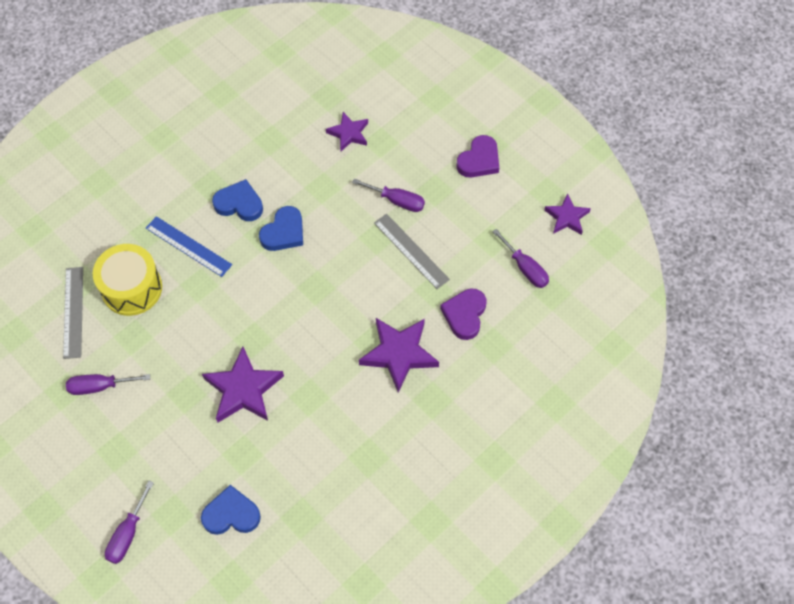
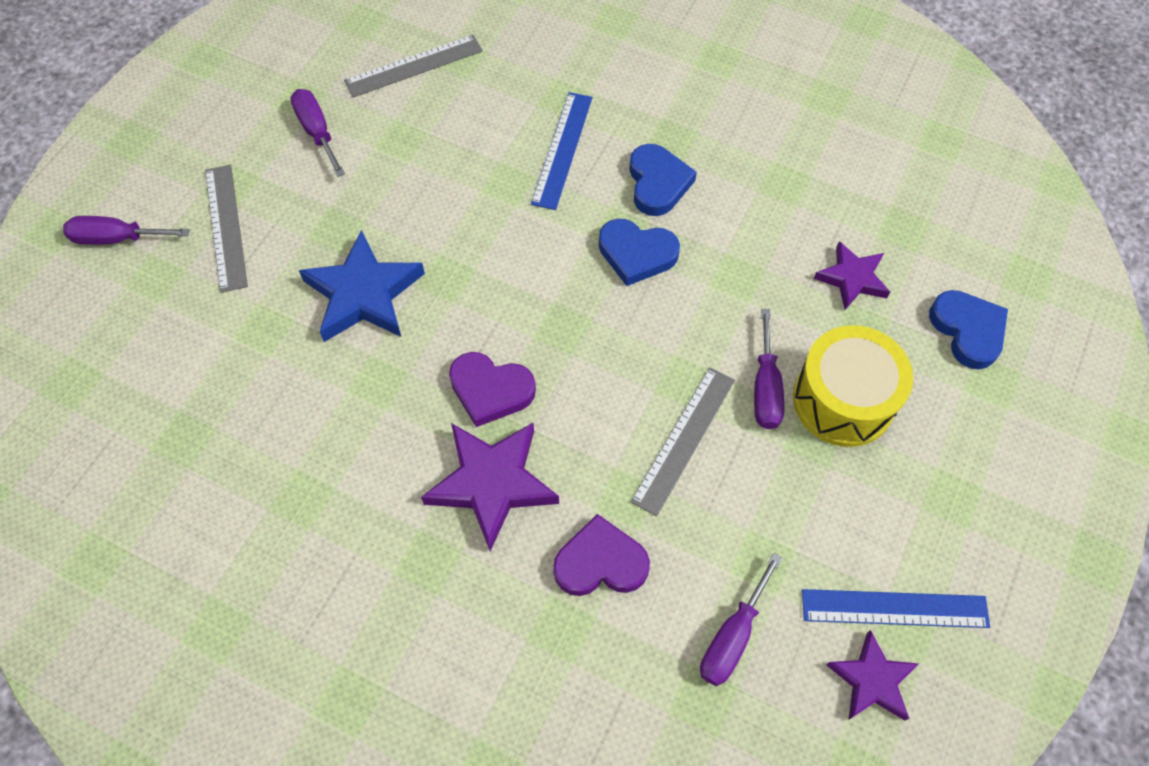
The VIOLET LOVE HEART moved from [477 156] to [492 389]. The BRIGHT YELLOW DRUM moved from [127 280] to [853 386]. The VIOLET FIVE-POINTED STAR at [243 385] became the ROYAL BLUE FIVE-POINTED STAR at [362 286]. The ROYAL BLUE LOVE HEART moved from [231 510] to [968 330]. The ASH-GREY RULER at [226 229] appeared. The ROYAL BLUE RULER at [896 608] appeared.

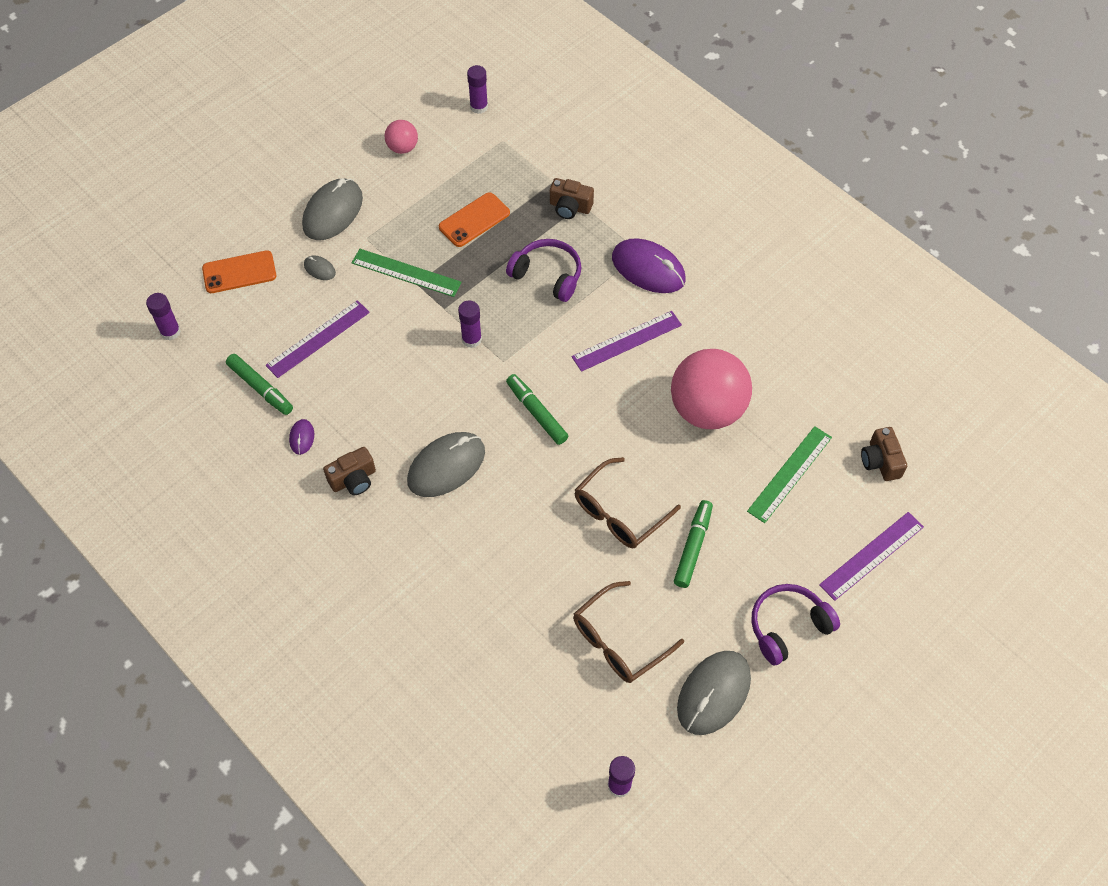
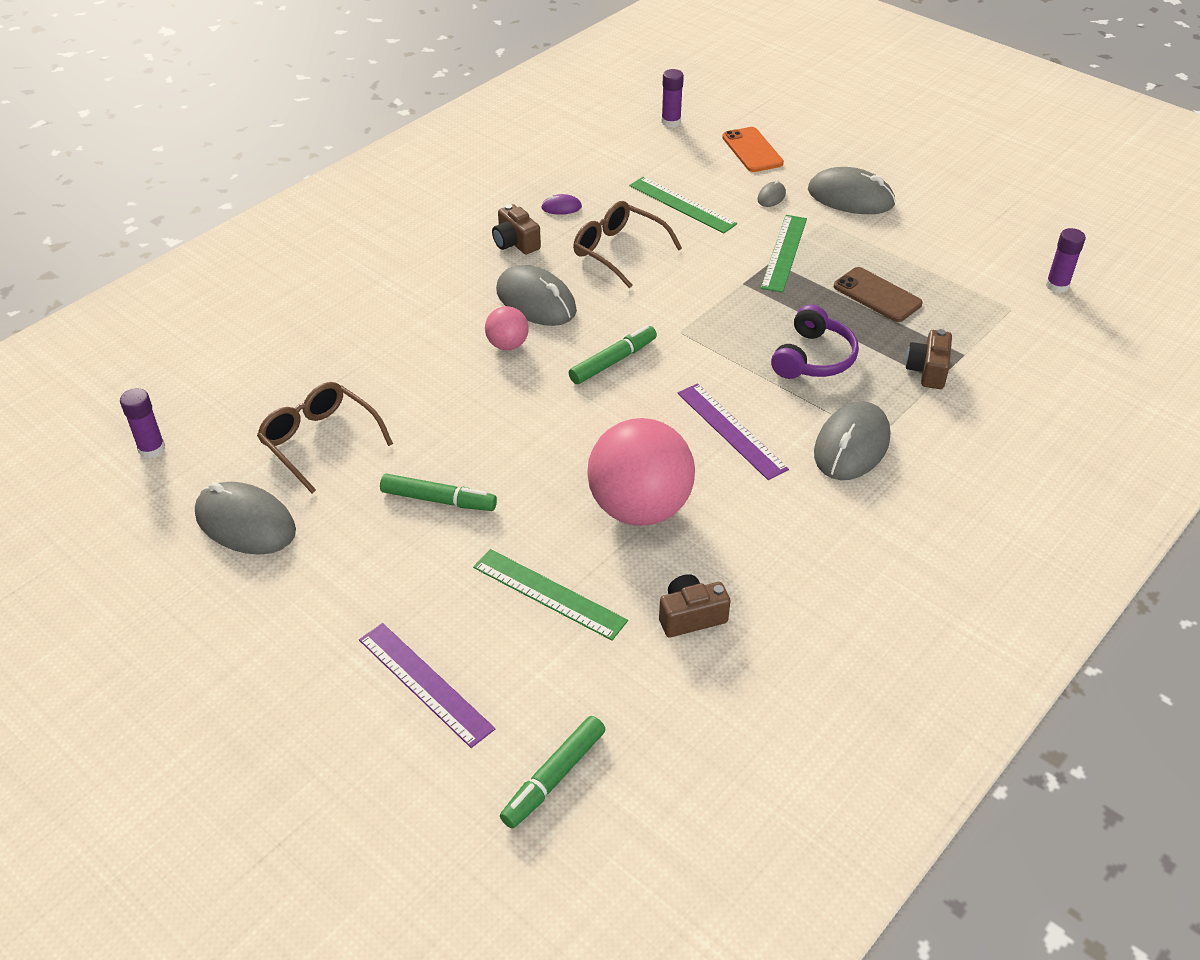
The ROSE-PINK PLAY BALL moved from [401 137] to [507 328]. The ORANGE MOBILE PHONE at [474 219] became the BROWN MOBILE PHONE at [878 294]. The VIOLET COMPUTER MOUSE at [649 265] became the ASH-GREY COMPUTER MOUSE at [852 441]. The VIOLET RULER at [318 339] became the GREEN RULER at [683 205]. The VIOLET GLUE STICK at [470 324] disappeared. The GREEN MARKER moved from [259 384] to [553 772]. The BROWN PHOTO CAMERA moved from [884 454] to [694 605]. The BROWN SPECTACLES moved from [628 502] to [627 244]. The VIOLET OVER-EAR HEADPHONES at [795 624] disappeared.

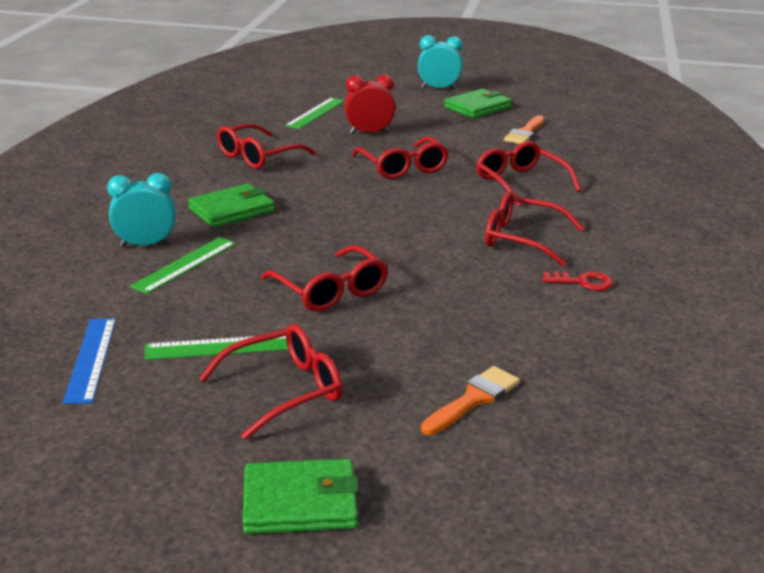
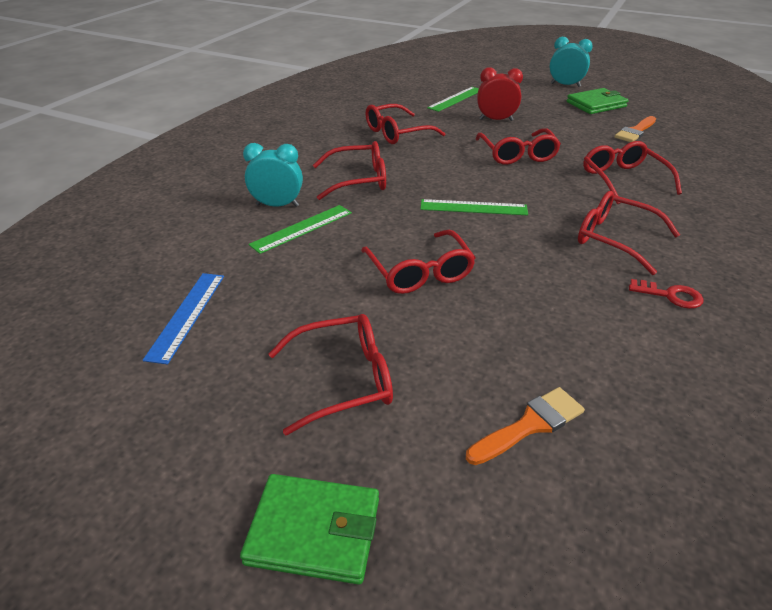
The GREEN BILLFOLD at [231 206] was replaced by the SCARLET SPECTACLES at [349 170]. The GREEN RULER moved from [216 348] to [474 207].

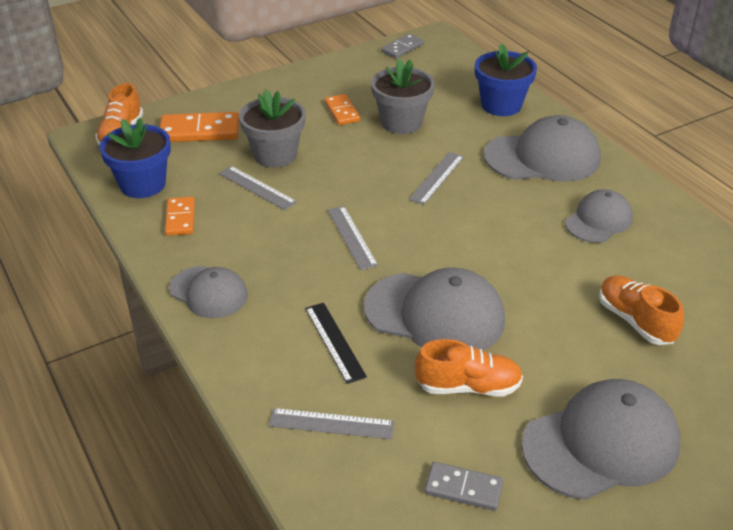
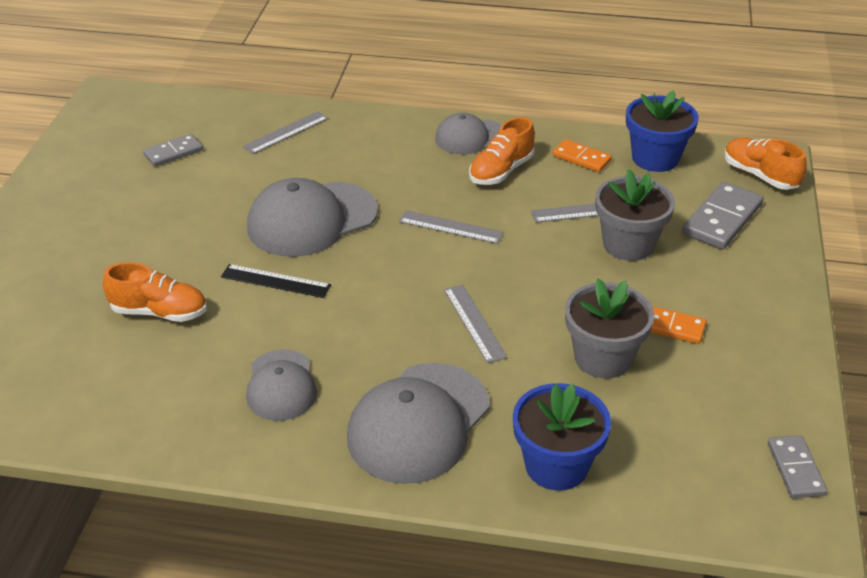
The ORANGE DOMINO PIECE at [199 127] became the ASH-GREY DOMINO PIECE at [723 216]. The JET-BLACK RULER moved from [336 343] to [276 281]. The ORANGE SNEAKER moved from [469 367] to [502 151]. The ASH-GREY PEAKED CAP at [601 439] disappeared.

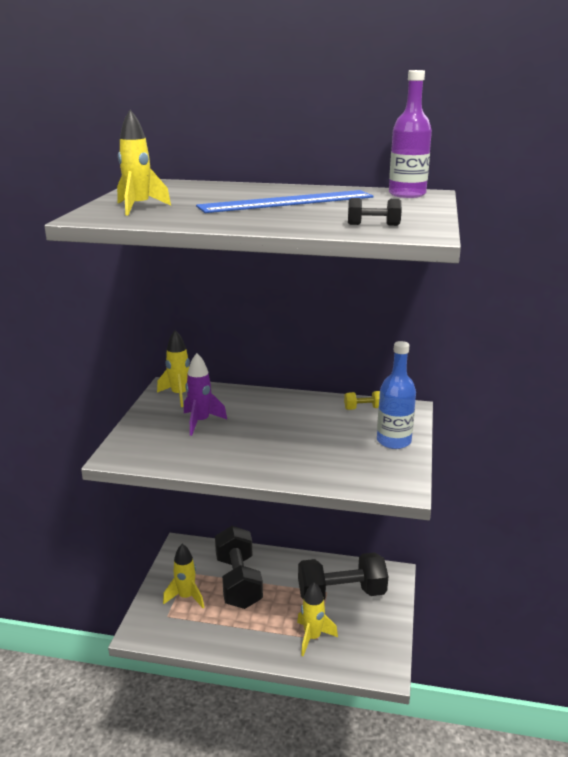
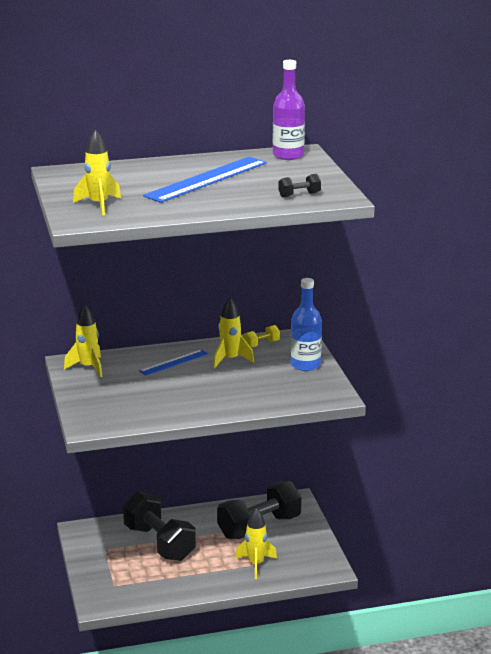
The VIOLET TOY ROCKET at [205 394] disappeared. The BRIGHT YELLOW TOY ROCKET moved from [183 576] to [233 333]. The ROYAL BLUE RULER at [173 362] appeared.

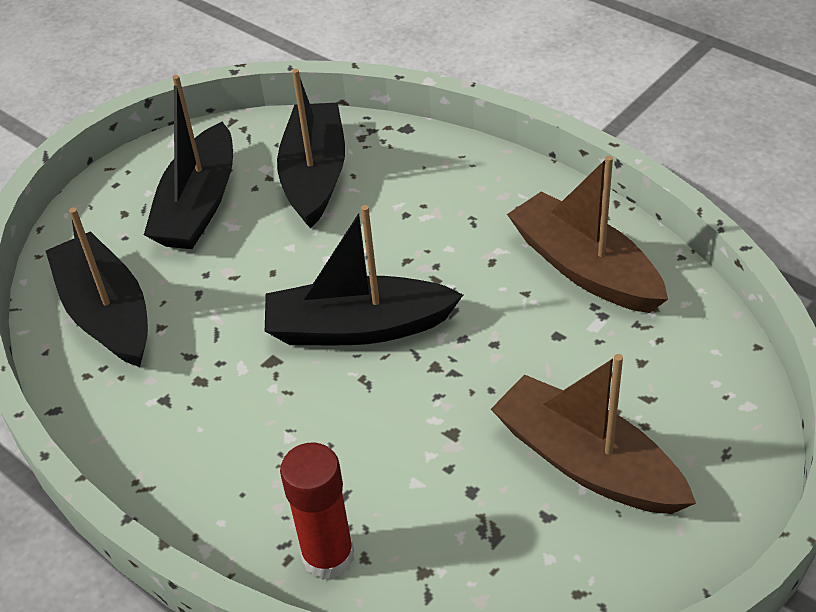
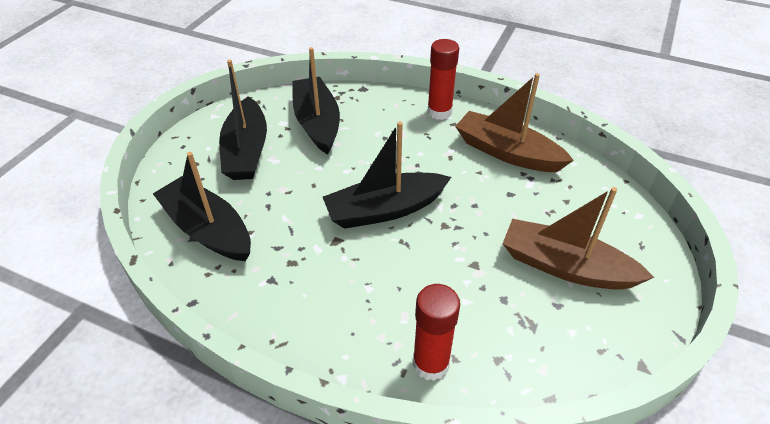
The SCARLET GLUE STICK at [443 79] appeared.

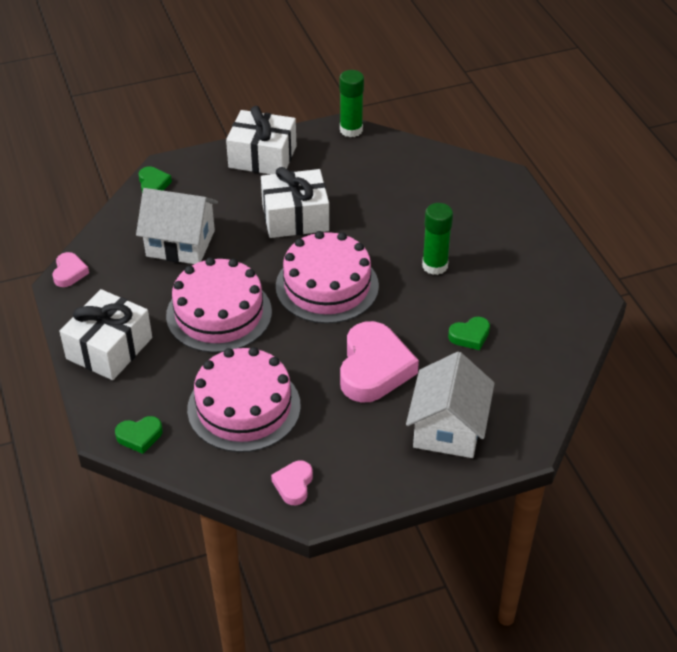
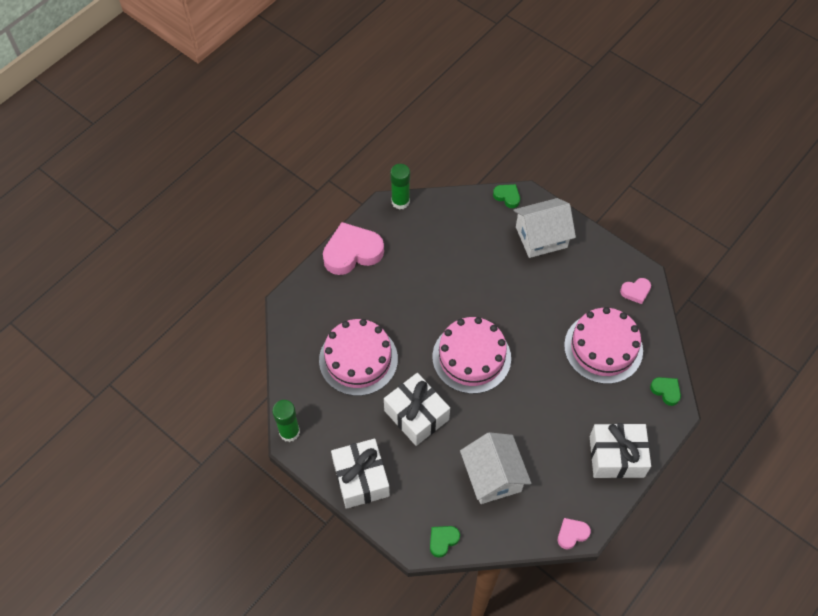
The GREEN GLUE STICK moved from [437 239] to [400 187]. The ROSE-PINK LAYER CAKE moved from [219 305] to [358 357]. The GREEN LOVE HEART moved from [469 333] to [506 196]. The ROSE-PINK LOVE HEART moved from [379 362] to [353 248].

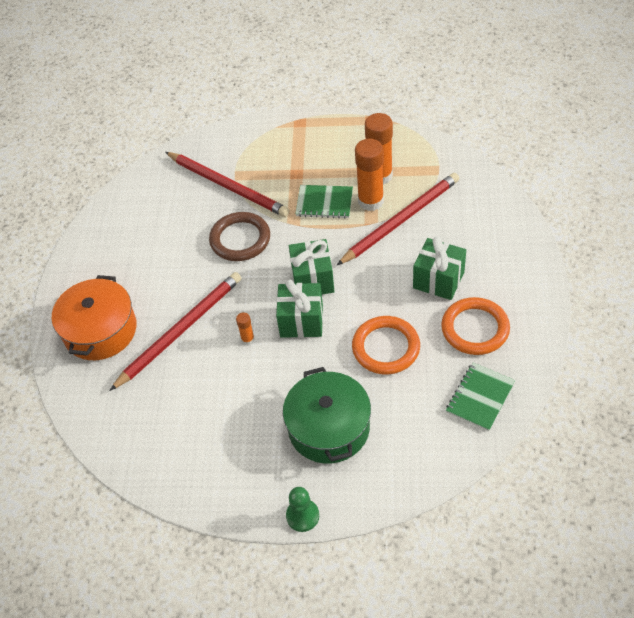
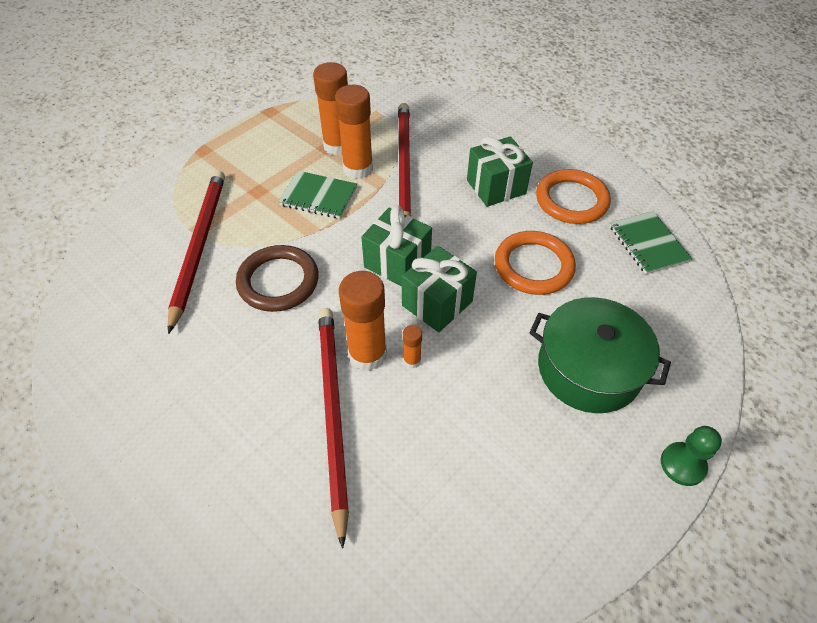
The SCARLET WOODEN PENCIL at [227 184] turned 75 degrees counterclockwise. The GREEN EXERCISE BOOK at [324 202] turned 60 degrees clockwise. The ORANGE POT at [94 317] disappeared. The ORANGE GLUE STICK at [363 321] appeared.

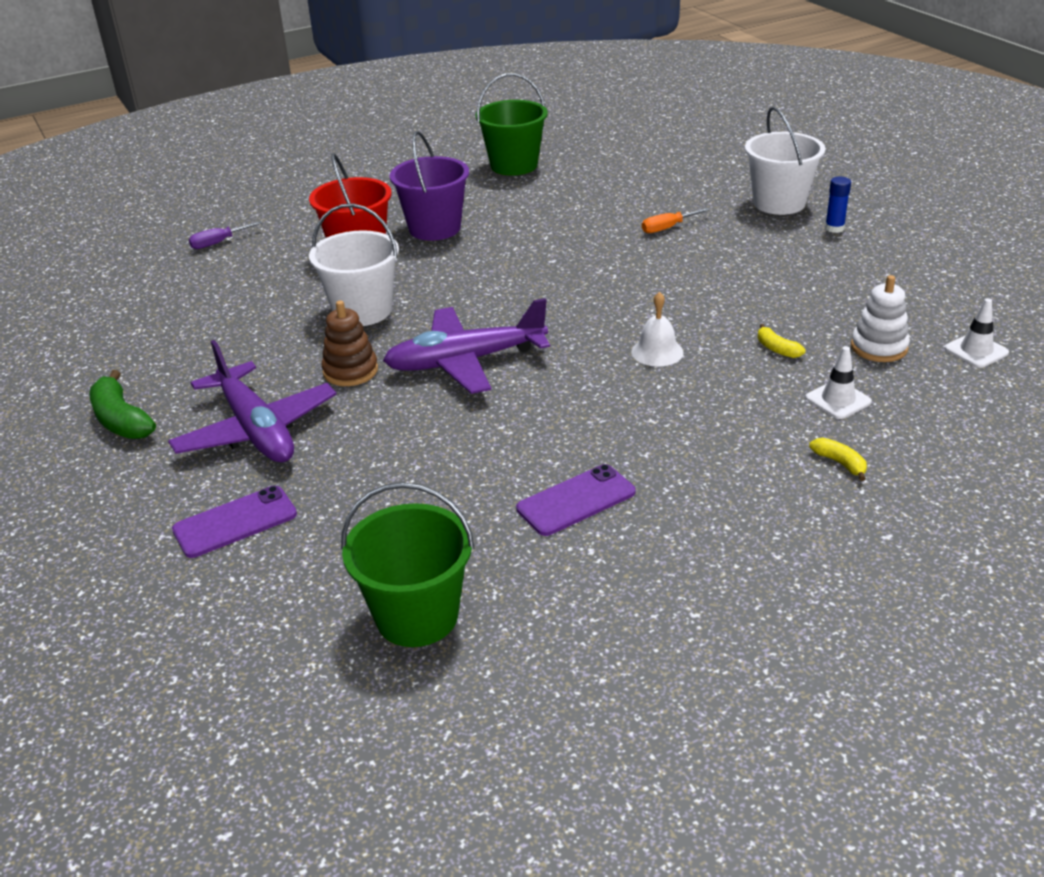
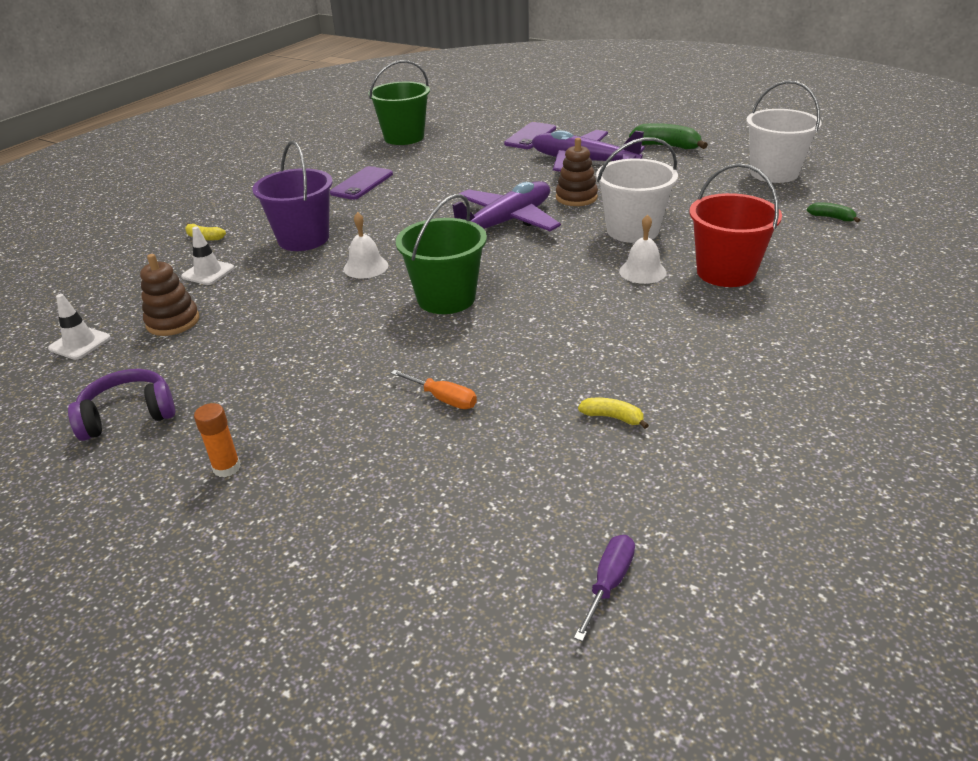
The GREEN BUCKET moved from [511 124] to [441 254]. The SNOW-WHITE BUCKET moved from [785 161] to [784 132]. The VIOLET BUCKET moved from [429 186] to [292 196]. The ROYAL BLUE GLUE STICK at [838 205] became the ORANGE GLUE STICK at [217 440]. The ORANGE SCREWDRIVER at [676 220] turned 90 degrees clockwise. The VIOLET SCREWDRIVER moved from [225 235] to [604 588]. The SNOW-WHITE RING STACKER at [880 318] became the BROWN RING STACKER at [169 295]. The BRIGHT YELLOW TOY BANANA moved from [781 341] to [613 413]. The GREEN TOY BANANA at [833 212] appeared. The SNOW-WHITE SCHOOL BELL at [642 249] appeared. The VIOLET OVER-EAR HEADPHONES at [121 405] appeared.

